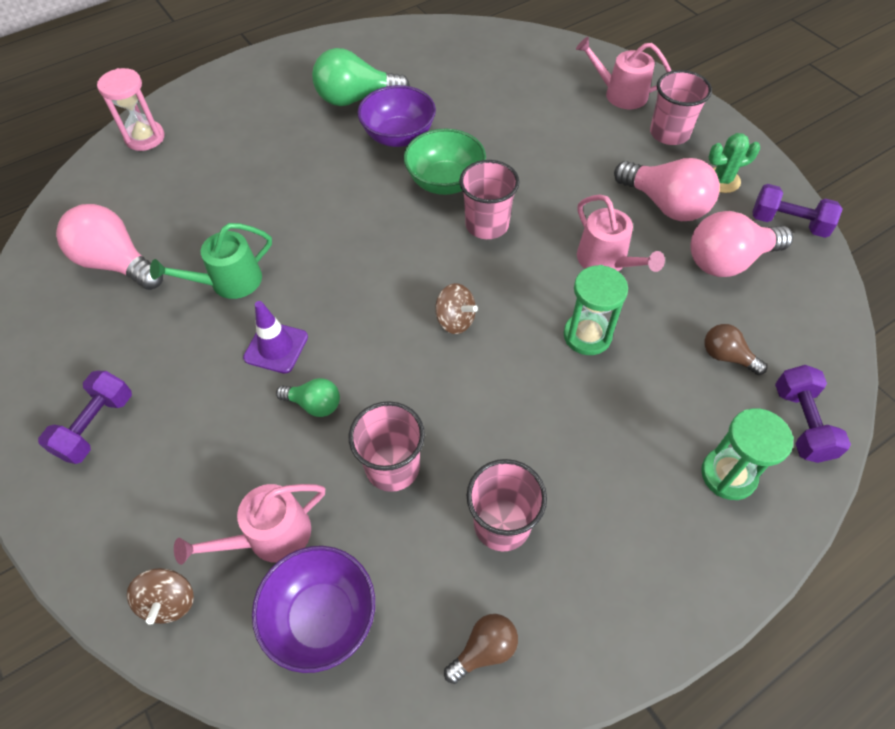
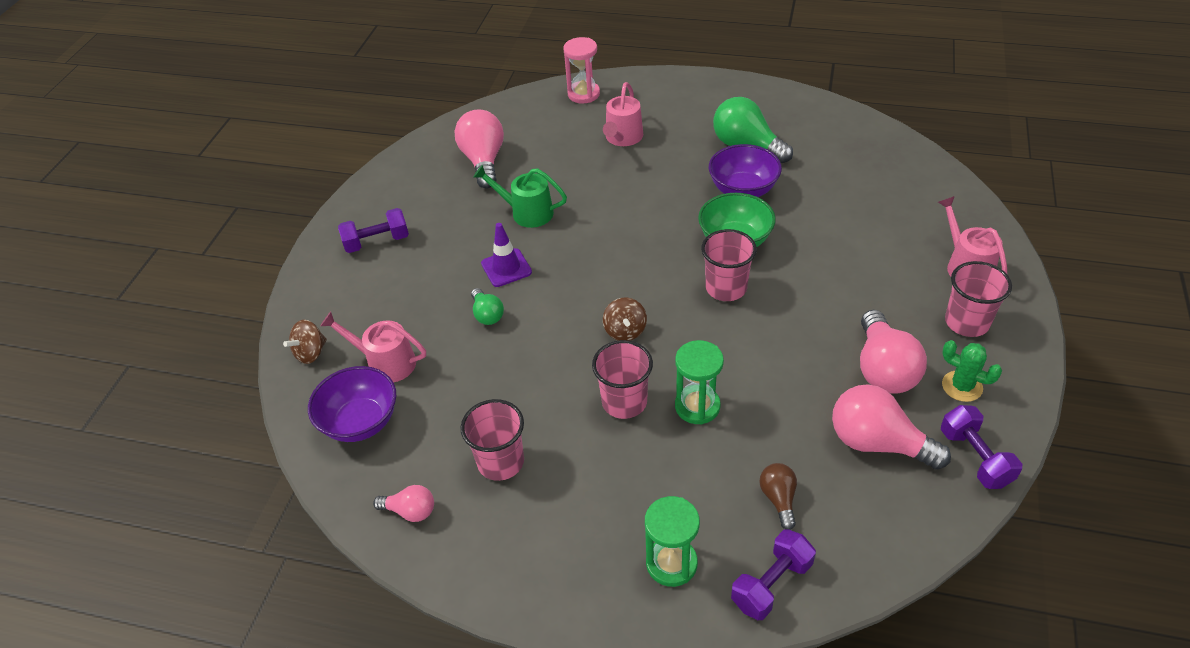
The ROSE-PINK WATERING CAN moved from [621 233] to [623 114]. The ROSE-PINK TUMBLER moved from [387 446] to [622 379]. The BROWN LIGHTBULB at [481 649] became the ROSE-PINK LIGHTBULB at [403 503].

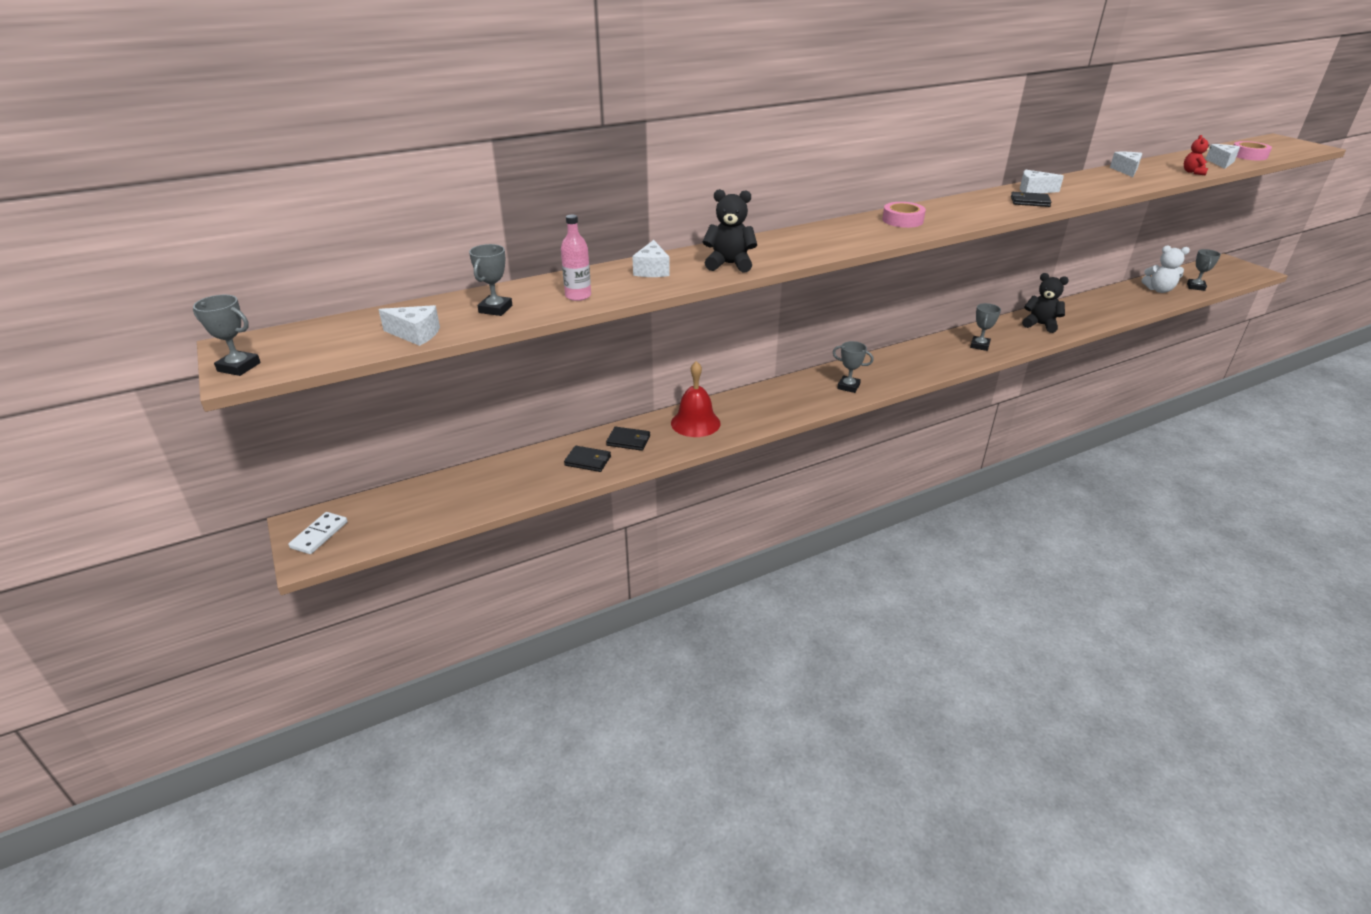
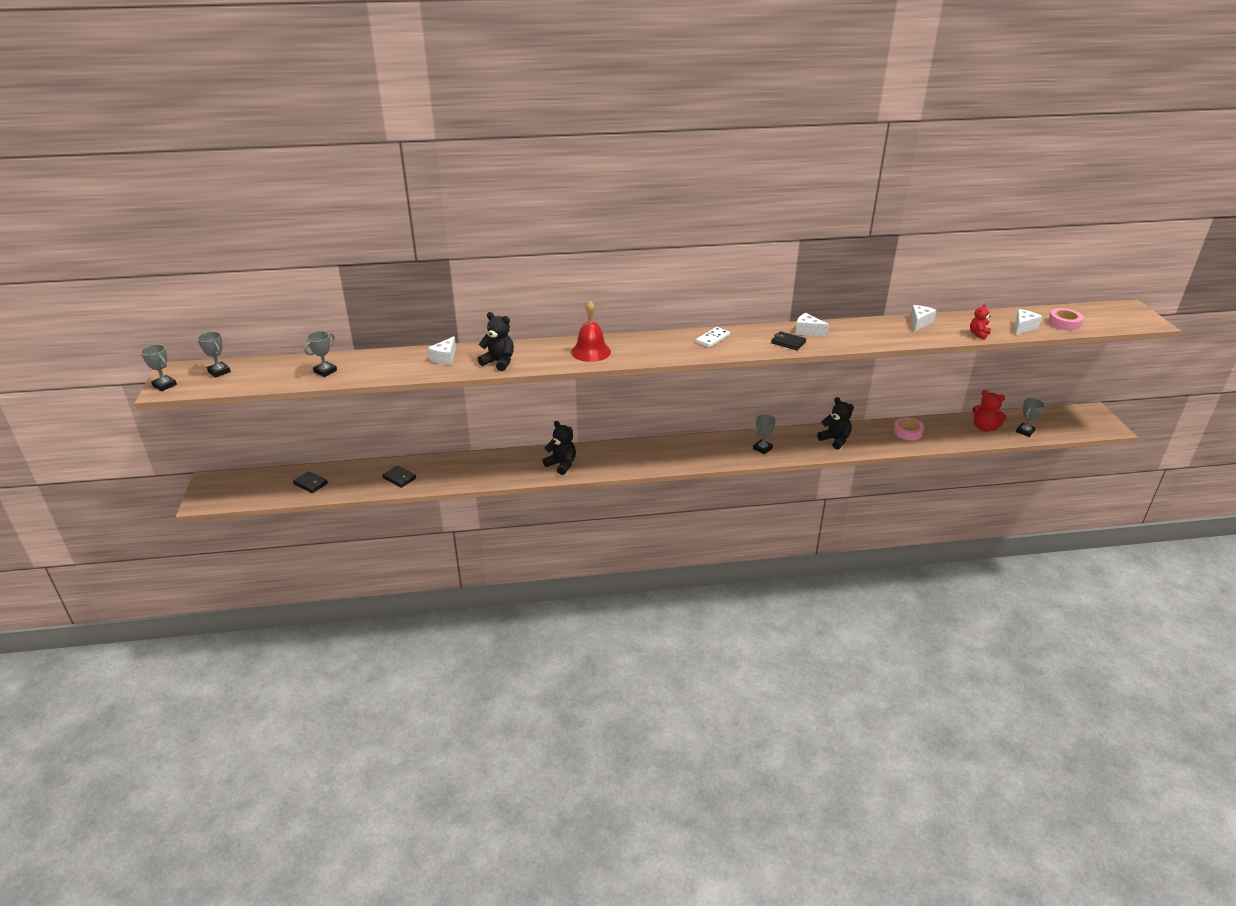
The ROSE-PINK STICKY TAPE moved from [904 215] to [908 429]. The ROSE-PINK DRINK BOTTLE at [576 257] disappeared. The SNOW-WHITE TEDDY BEAR at [1165 269] became the SCARLET TEDDY BEAR at [989 411]. The SNOW-WHITE CHEESE at [409 325] disappeared. The ASH-GREY AWARD CUP moved from [853 367] to [214 355]. The SCARLET SCHOOL BELL moved from [696 399] to [591 331]. The JET-BLACK BILLFOLD moved from [628 439] to [310 482]. The SNOW-WHITE DOMINO PIECE moved from [318 533] to [713 337]. The JET-BLACK TEDDY BEAR at [559 448] appeared.

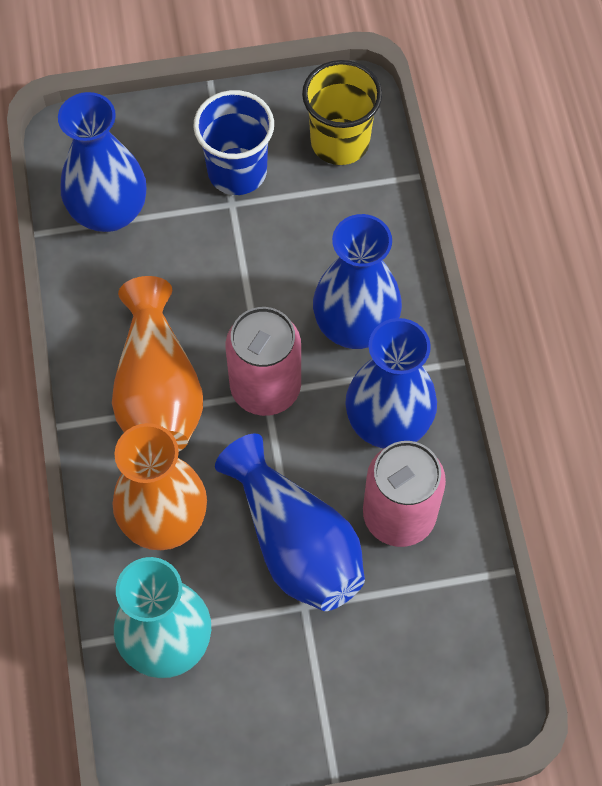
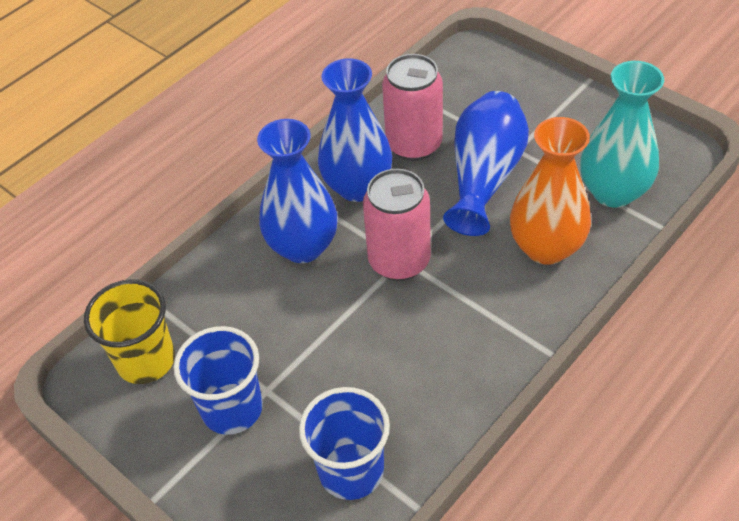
The ROYAL BLUE VASE at [102 162] was replaced by the ROYAL BLUE TUMBLER at [344 443]. The ORANGE VASE at [157 363] disappeared.

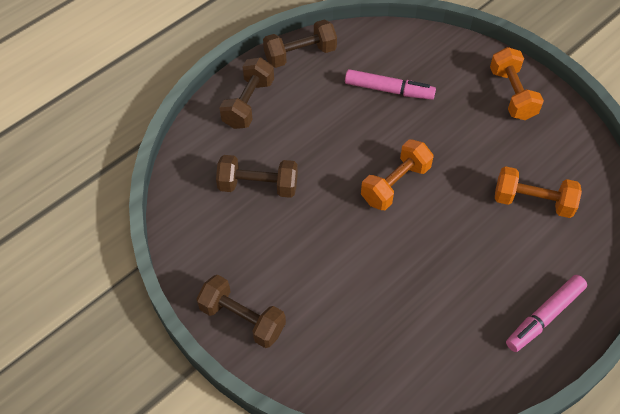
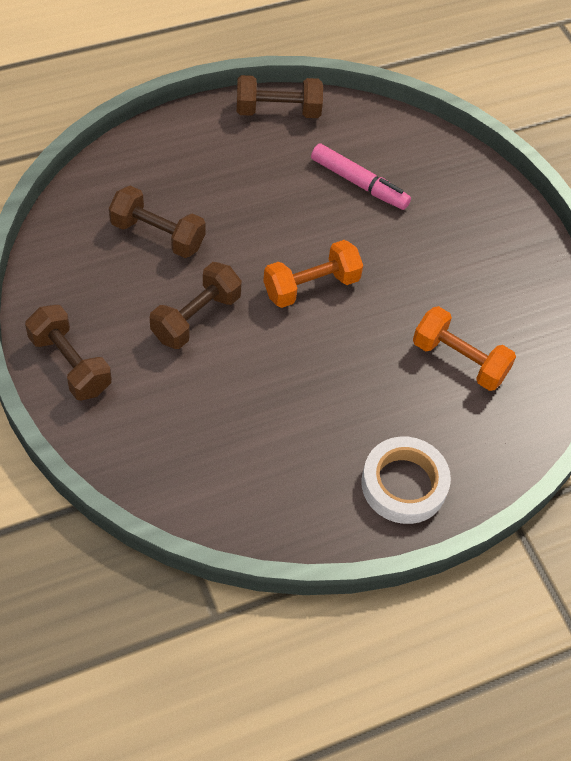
The ORANGE HAND WEIGHT at [517 83] disappeared. The BROWN HAND WEIGHT moved from [246 93] to [196 305]. The ROSE-PINK MARKER at [546 313] was replaced by the SNOW-WHITE STICKY TAPE at [406 480].

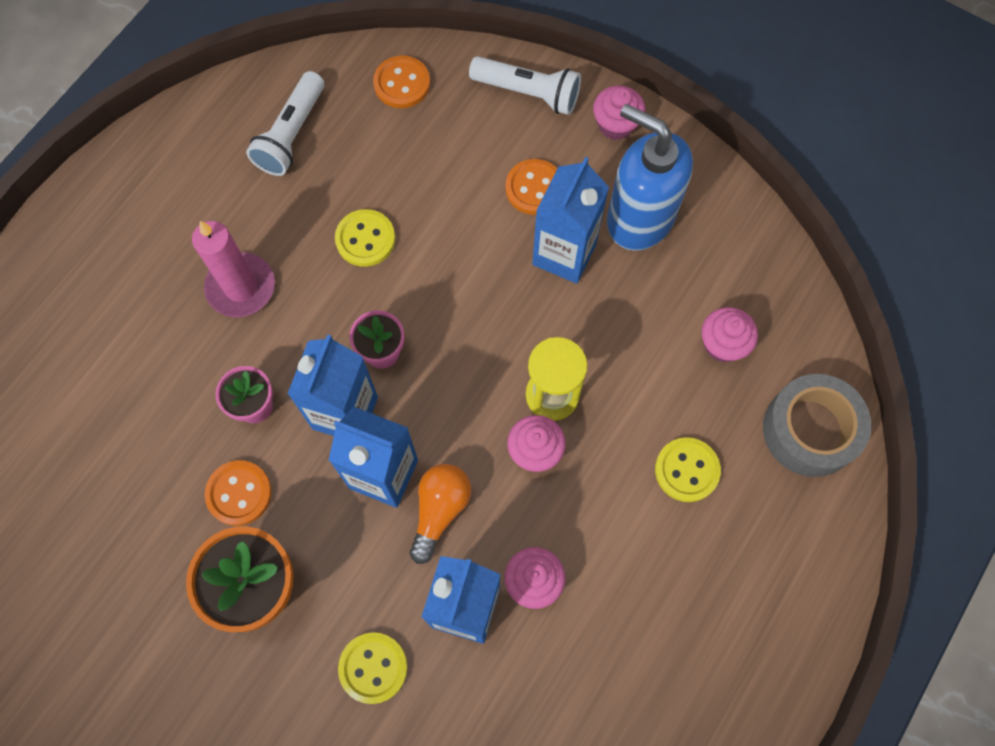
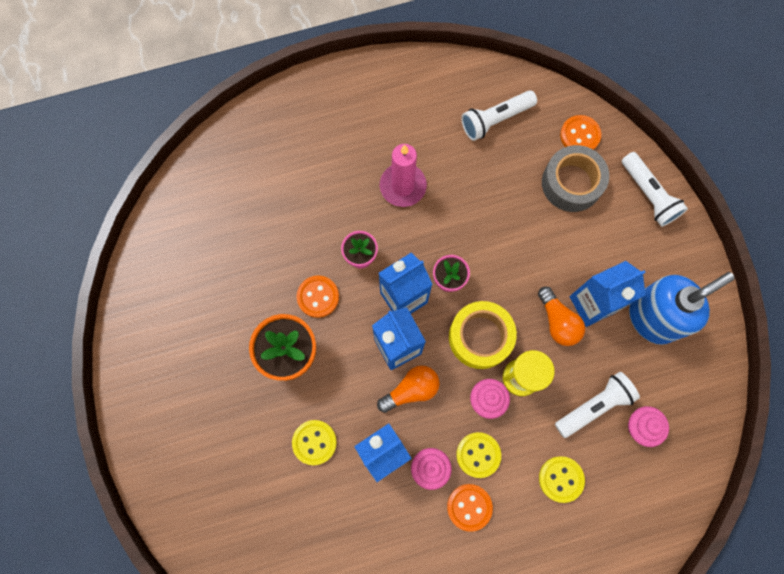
The ROSE-PINK CUPCAKE at [619 112] disappeared. The ROYAL BLUE SOAP DISPENSER at [650 177] turned 75 degrees clockwise. The ORANGE SHIRT BUTTON moved from [531 187] to [470 508]. The BRIGHT YELLOW SHIRT BUTTON moved from [365 238] to [478 455]. The ASH-GREY STICKY TAPE moved from [817 425] to [575 178]. The ORANGE LIGHTBULB at [561 316] appeared. The BRIGHT YELLOW STICKY TAPE at [483 335] appeared. The SNOW-WHITE POCKET TORCH at [597 405] appeared.

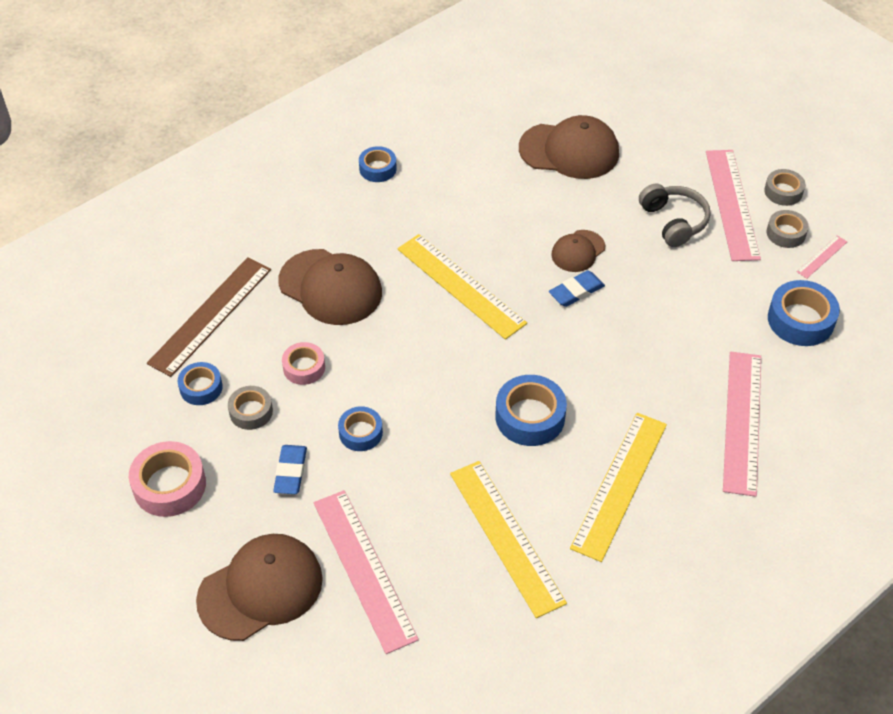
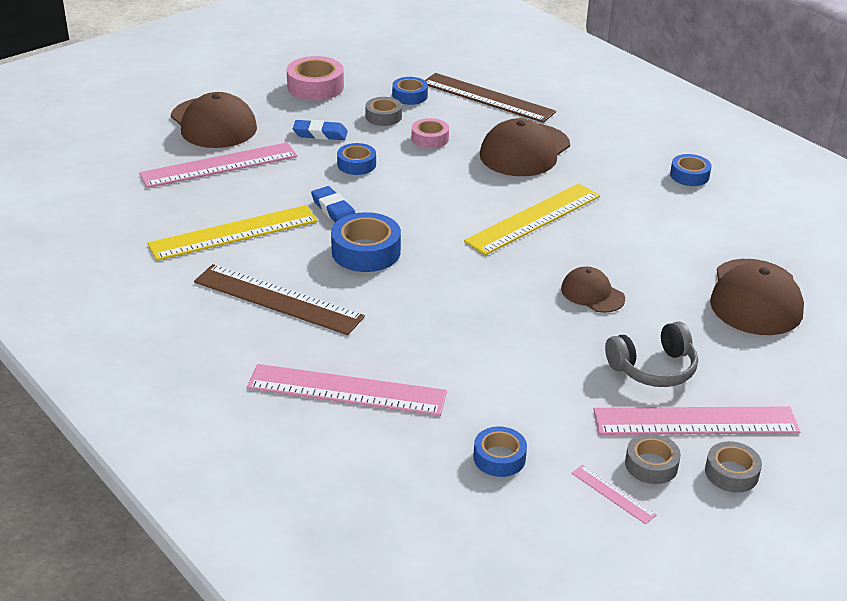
The ROYAL BLUE GUM ERASER moved from [577 288] to [333 204]. The ROYAL BLUE STICKY TAPE at [804 313] changed to 0.62 times the size. The BRIGHT YELLOW RULER at [618 487] became the BROWN RULER at [279 299].

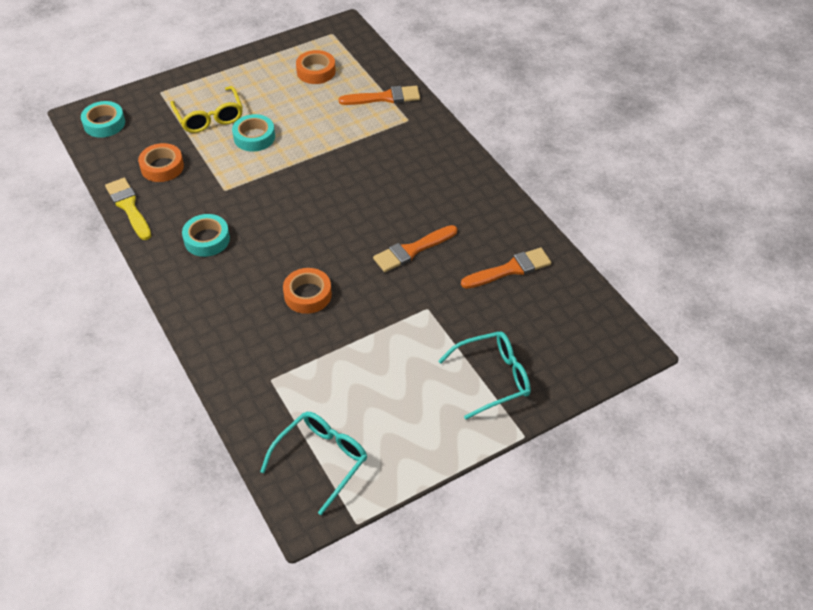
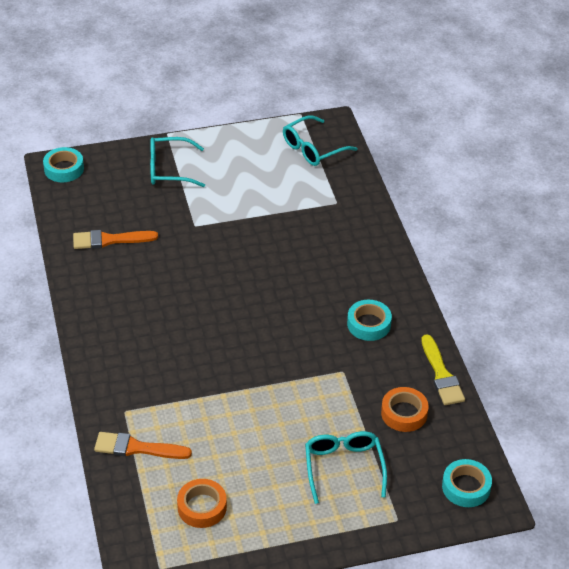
The BRIGHT YELLOW SPECTACLES at [206 109] became the TURQUOISE SPECTACLES at [346 467]. The TURQUOISE STICKY TAPE moved from [253 133] to [63 164]. The ORANGE PAINT BRUSH at [415 248] disappeared. The ORANGE STICKY TAPE at [307 291] disappeared.

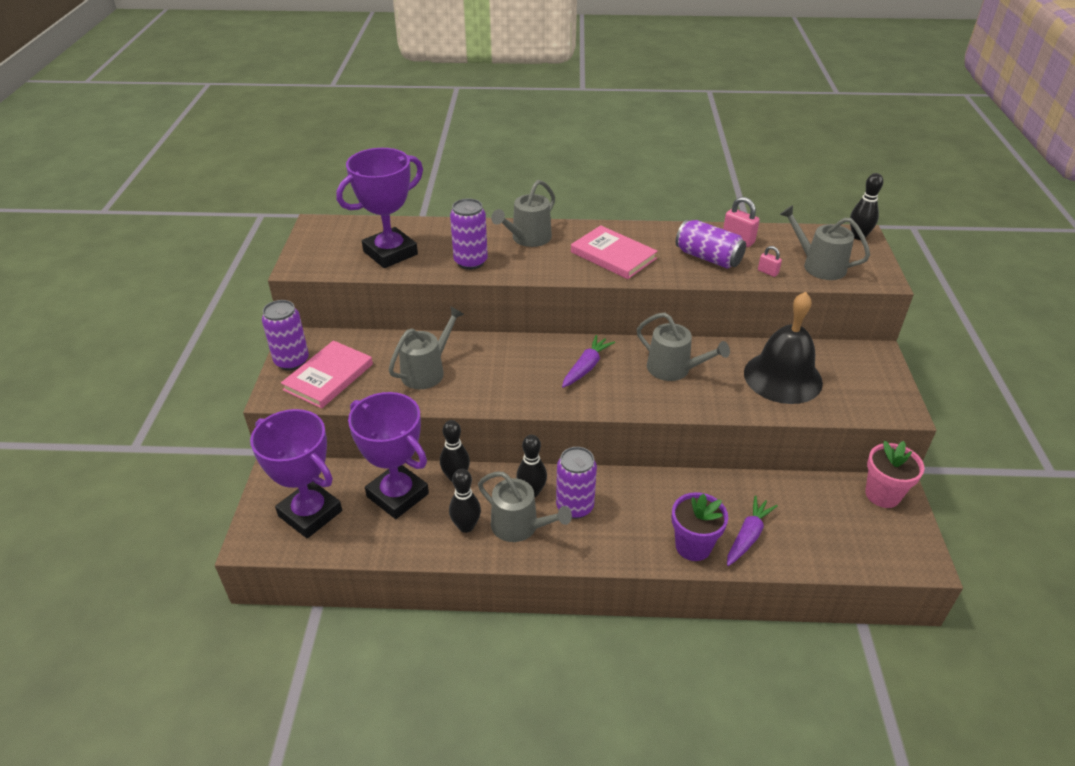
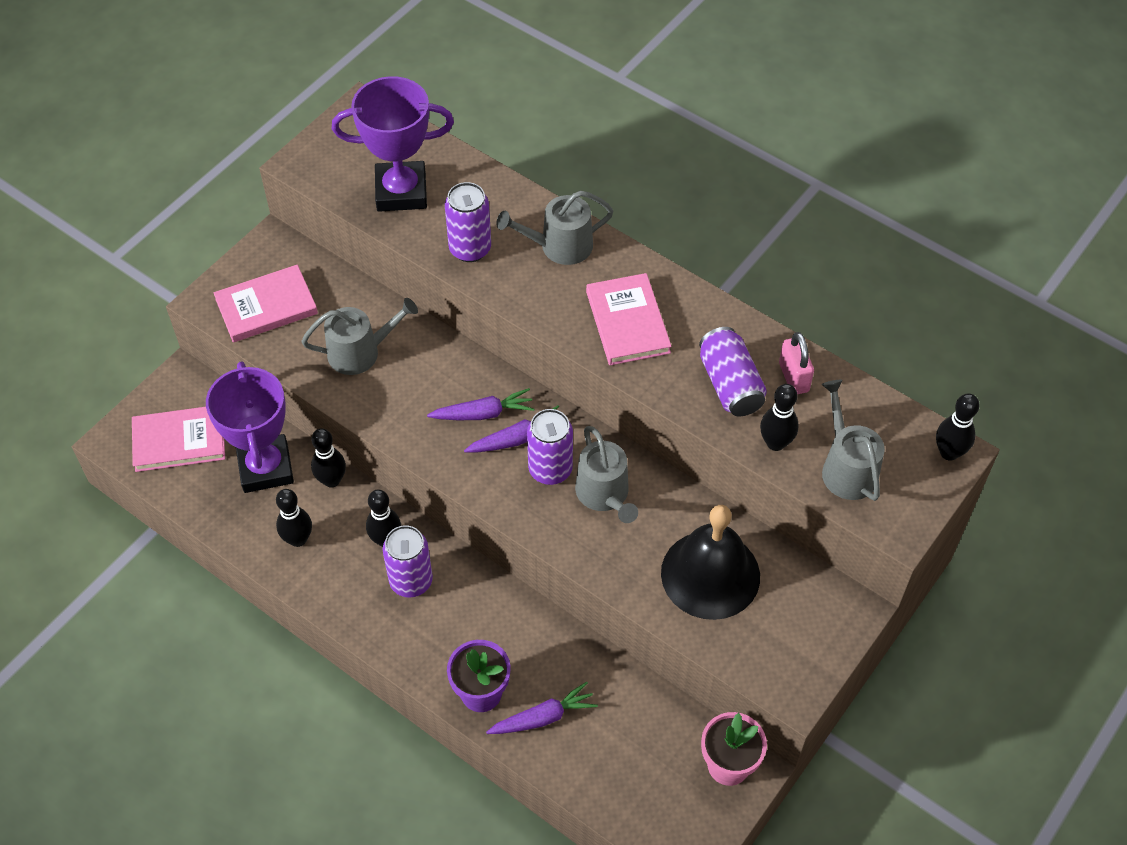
The ROSE-PINK LOCK at [770 261] was replaced by the JET-BLACK SKITTLE at [779 417]. The VIOLET CAN moved from [285 335] to [550 447]. The VIOLET AWARD CUP at [296 473] was replaced by the ROSE-PINK HARDBACK at [178 439]. The ASH-GREY WATERING CAN at [525 507] disappeared. The VIOLET ROOT VEGETABLE at [480 404] appeared.

